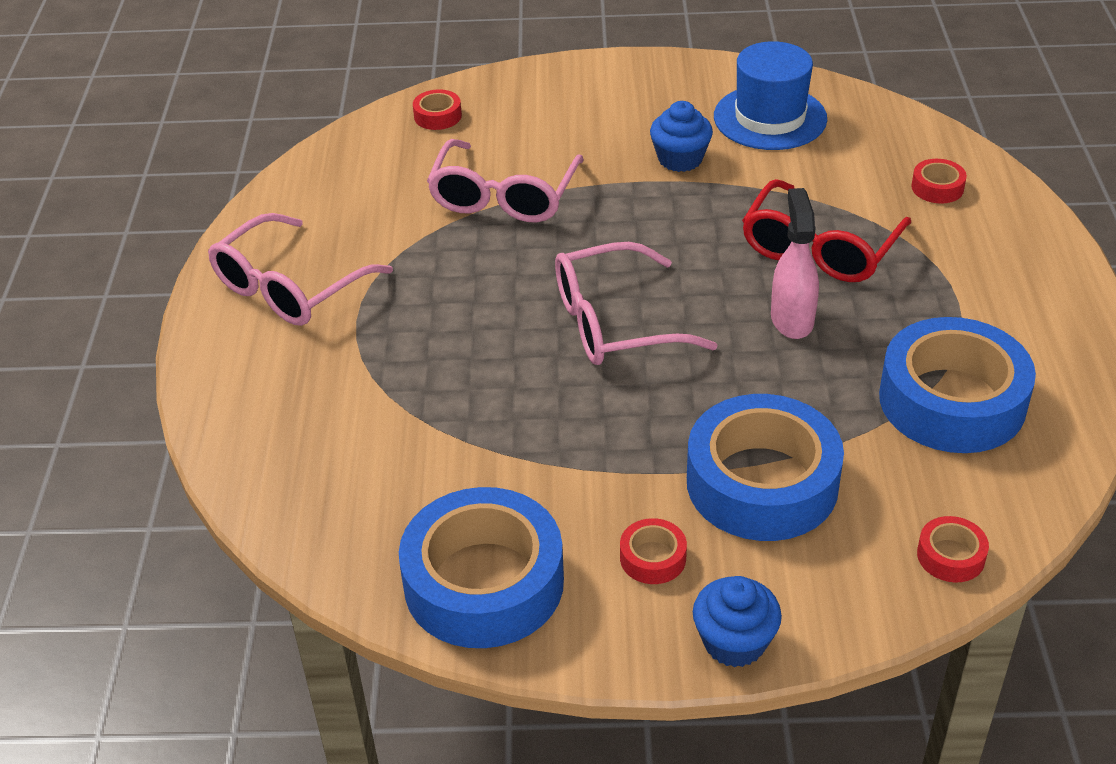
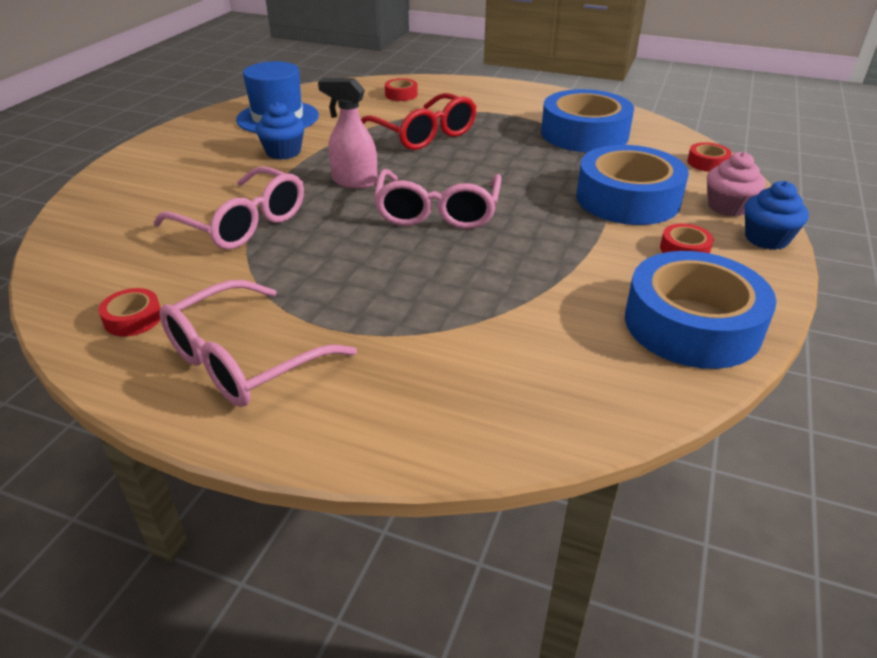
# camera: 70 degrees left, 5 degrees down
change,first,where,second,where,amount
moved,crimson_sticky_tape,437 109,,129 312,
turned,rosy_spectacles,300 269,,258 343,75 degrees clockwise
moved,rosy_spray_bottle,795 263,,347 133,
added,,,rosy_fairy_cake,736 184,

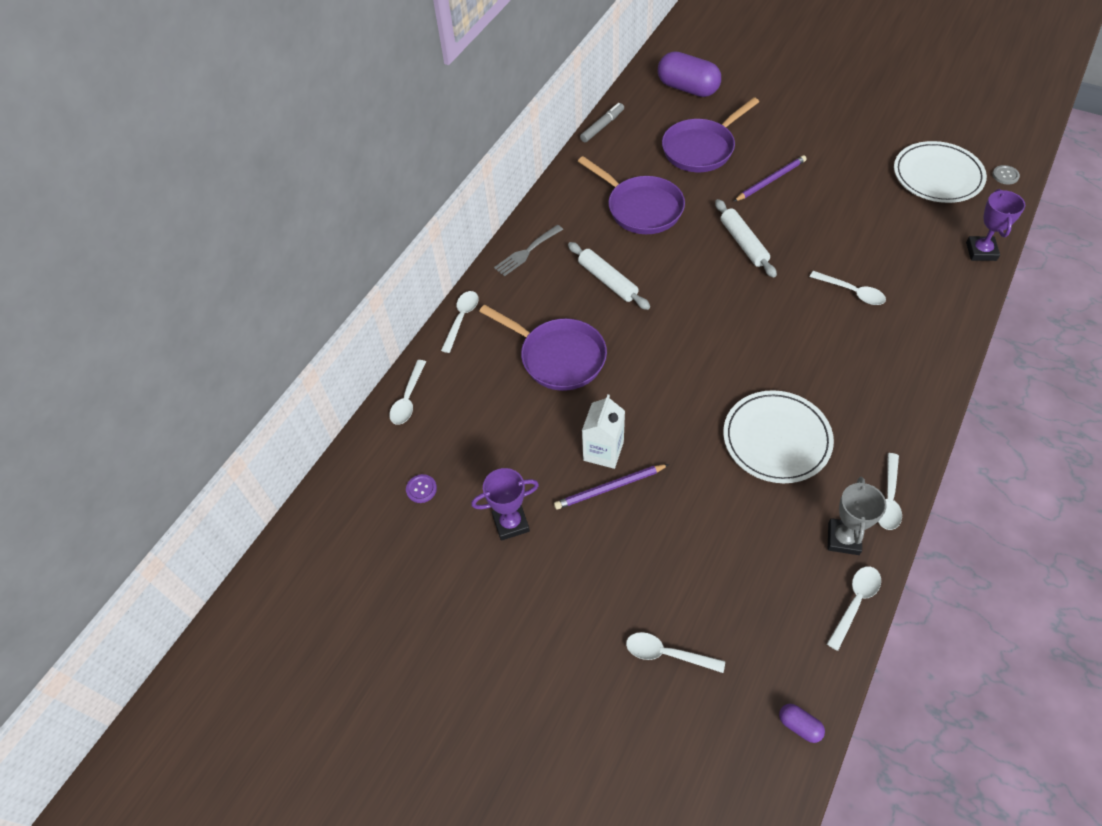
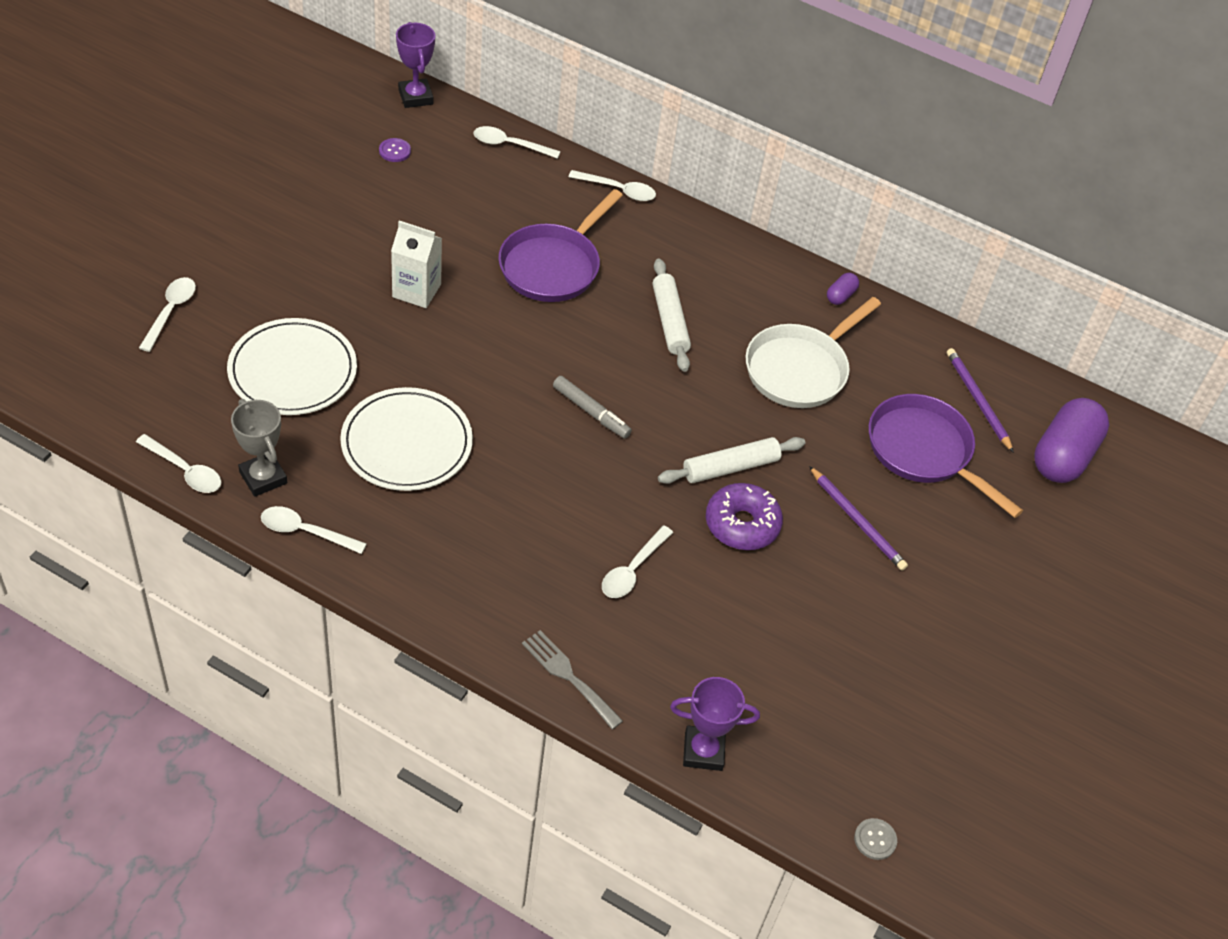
# camera: 80 degrees right, 5 degrees down
change,first,where,second,where,amount
moved,white_dinner_plate,940 172,,292 366,
turned,grey_trophy,857 516,,259 448,45 degrees clockwise
moved,purple_trophy,505 504,,416 65,
moved,grey_fork,528 250,,572 679,
moved,grey_marker_pen,602 122,,592 407,
turned,white_rolling_pin,609 276,,671 315,60 degrees counterclockwise
added,,,purple_glazed_donut,744 516,
recoloured,purple_frying_pan,631 195,white_frying_pan,813 352,
moved,purple_pill,802 723,,843 289,
moved,purple_lead_pencil,611 487,,980 400,

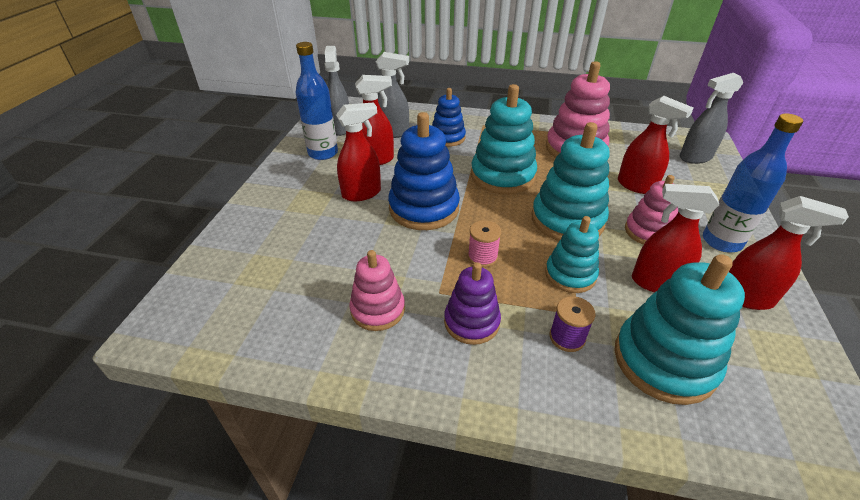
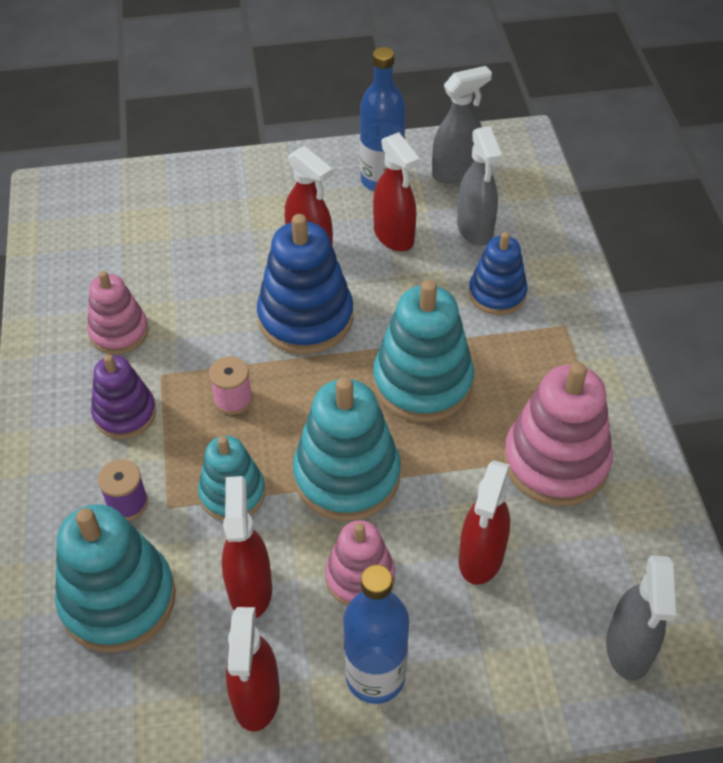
# camera: 70 degrees right, 10 degrees up
change,first,where,second,where,amount
turned,grey_spray_bottle,711 118,,641 618,135 degrees counterclockwise

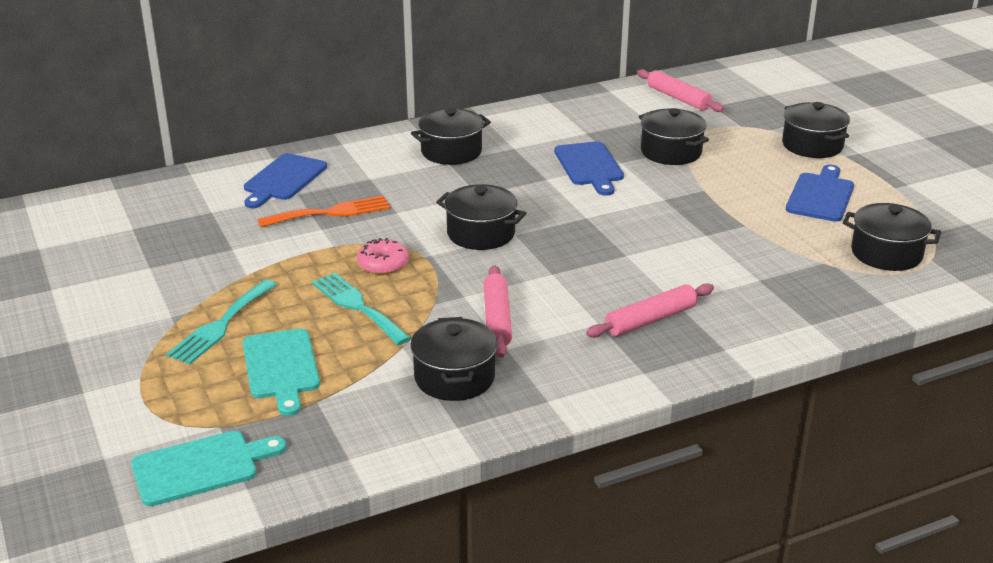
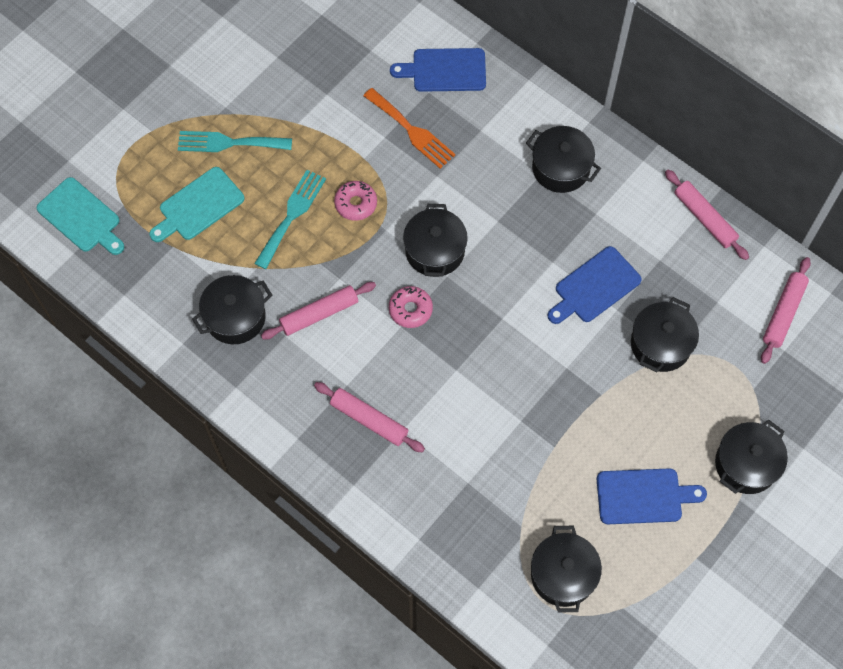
# camera: 65 degrees right, 35 degrees up
change,first,where,second,where,amount
added,,,rosy_glazed_donut,411 307,
added,,,rosy_rolling_pin,707 215,

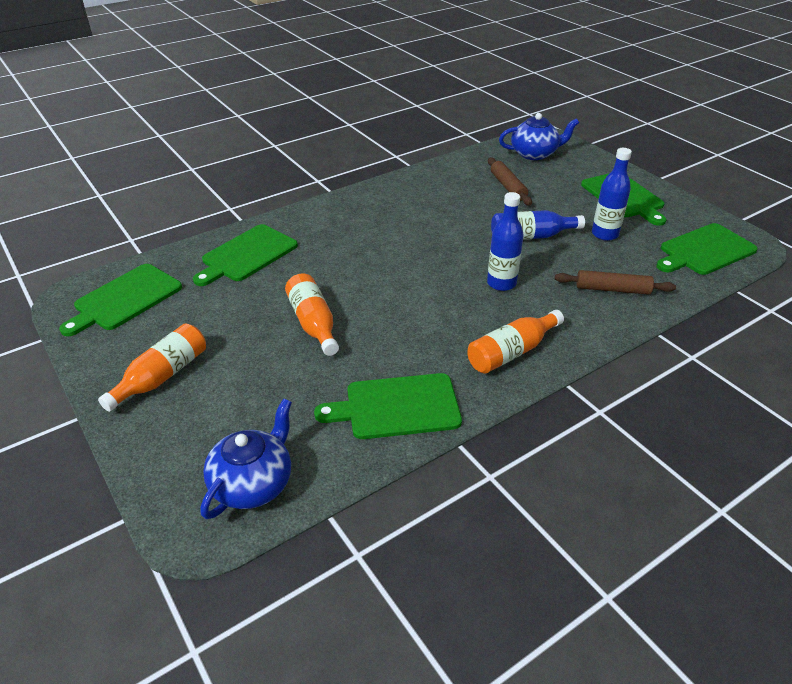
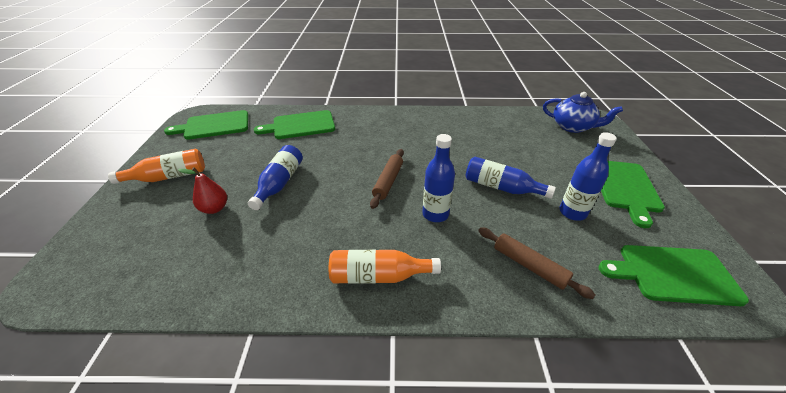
# camera: 35 degrees right, 0 degrees up
change,first,where,second,where,amount
added,,,crimson_pear_fruit,202 190,
recoloured,orange-coloured_flask,312 314,blue_flask,275 177,
moved,russet_rolling_pin,510 181,,387 179,
removed,blue_teapot,246 458,,,
removed,green_cutting_board,388 406,,,

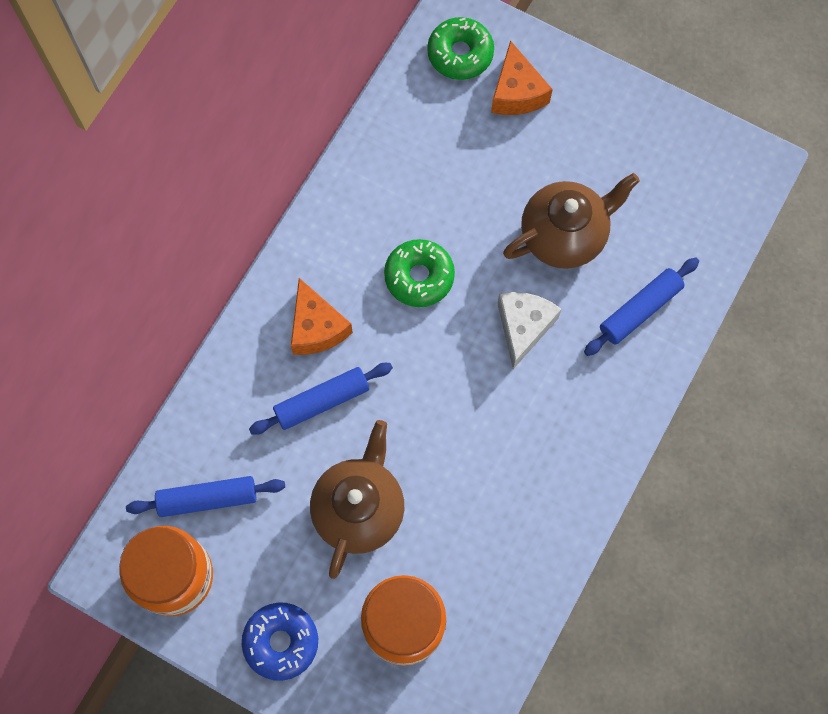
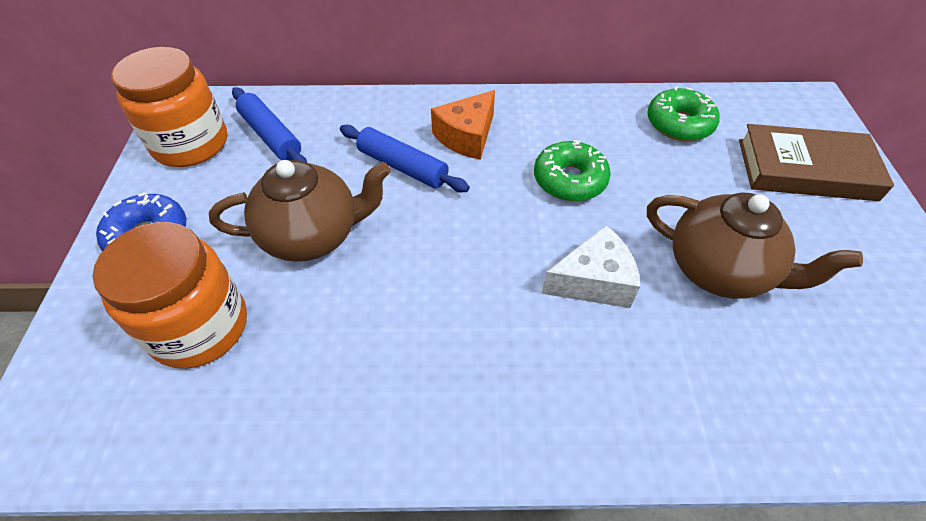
# camera: 60 degrees right, 20 degrees down
change,first,where,second,where,amount
moved,green_glazed_donut,460 48,,683 114,
replaced,orange-coloured_cheese_wedge,522 77,russet_book,816 162,
removed,blue_rolling_pin,641 306,,,

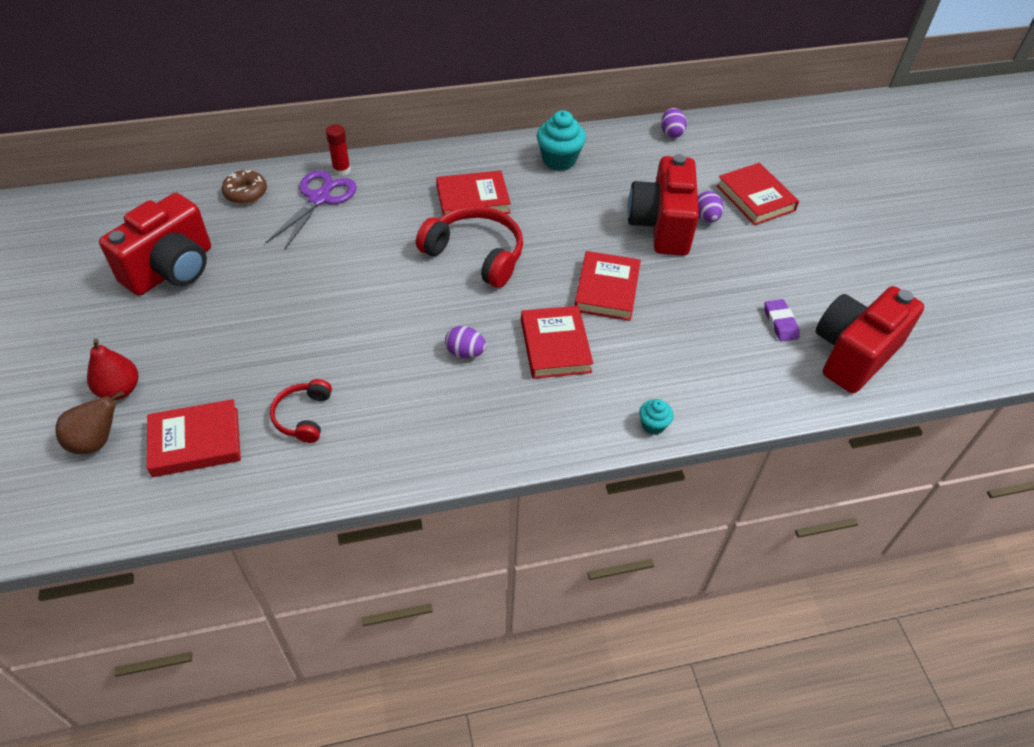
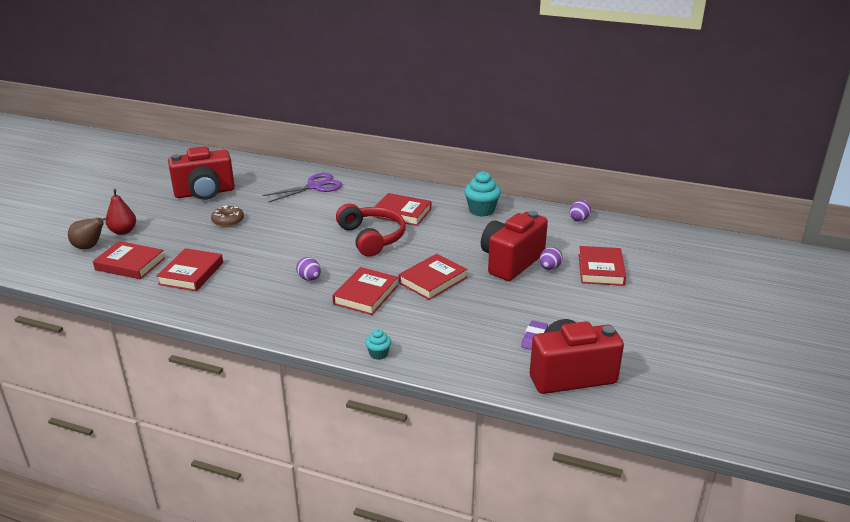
# camera: 35 degrees right, 20 degrees down
change,first,where,second,where,amount
replaced,crimson_headset,301 411,crimson_book,190 269,
moved,russet_glazed_donut,244 187,,227 216,
removed,crimson_glue_stick,338 150,,,

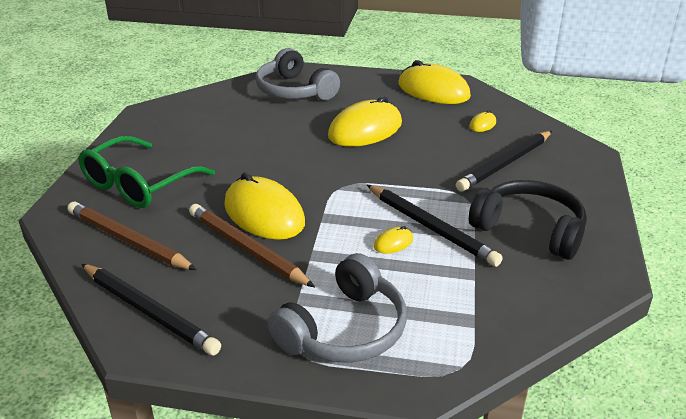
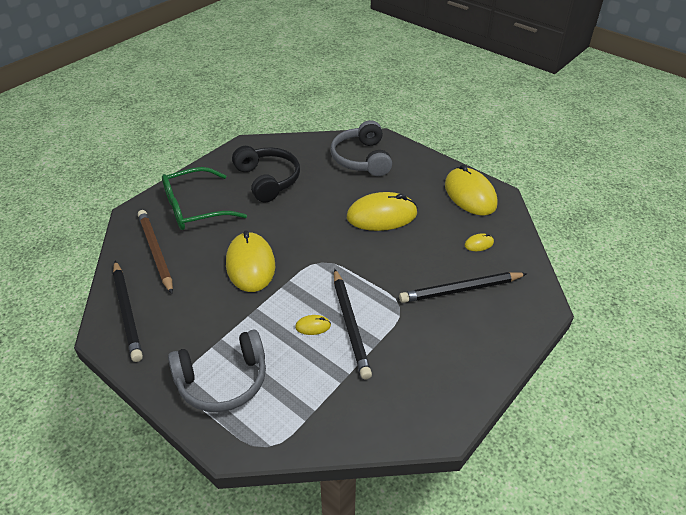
# camera: 30 degrees right, 10 degrees up
change,first,where,second,where,amount
moved,ebony_headset,527 220,,266 174,
removed,russet_lead_pencil,252 245,,,

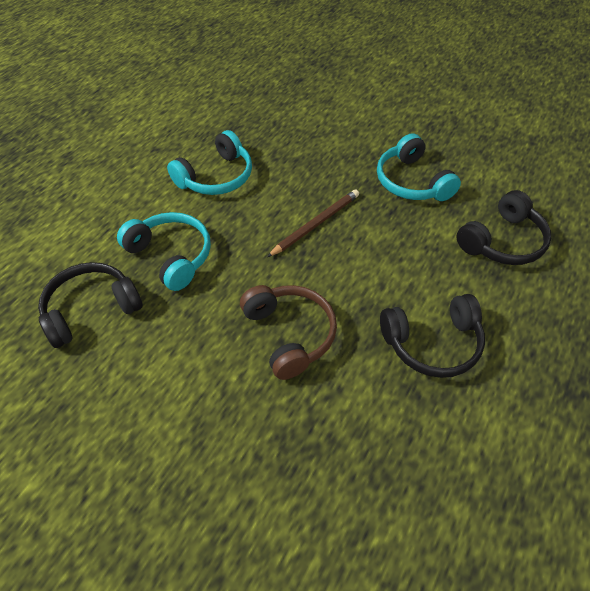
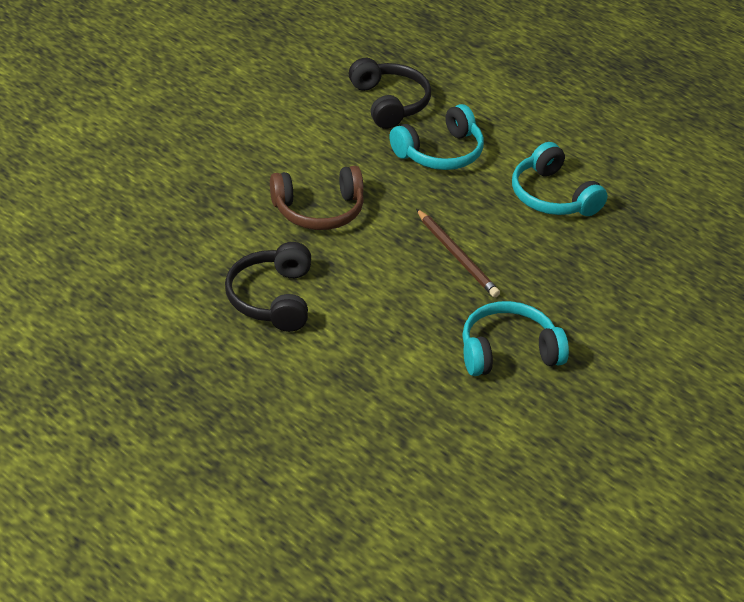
# camera: 100 degrees right, 10 degrees down
change,first,where,second,where,amount
removed,ebony_headset,503 227,,,

